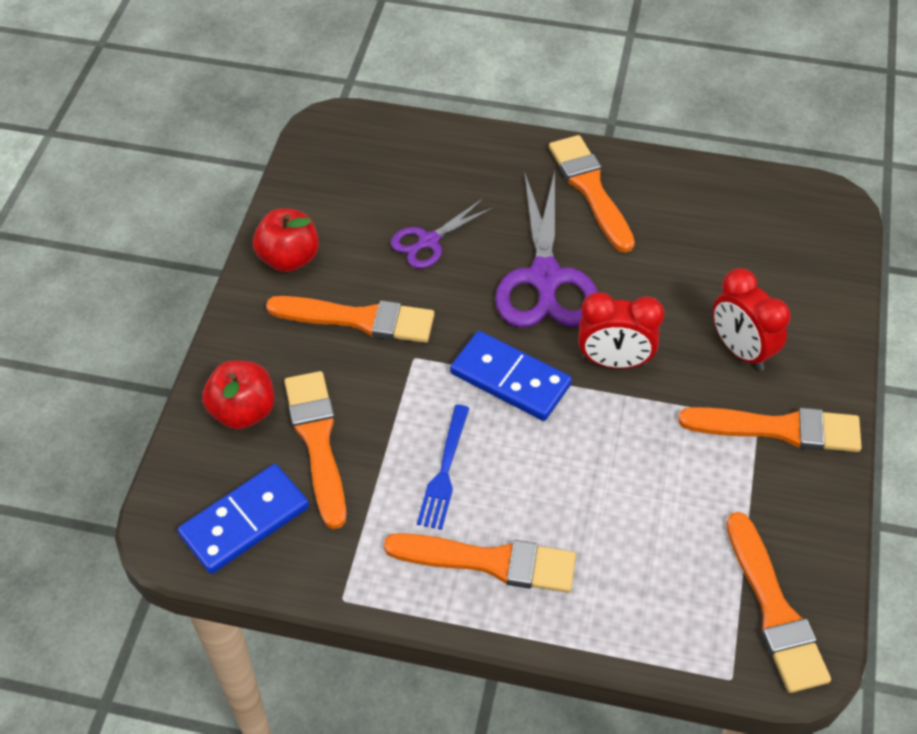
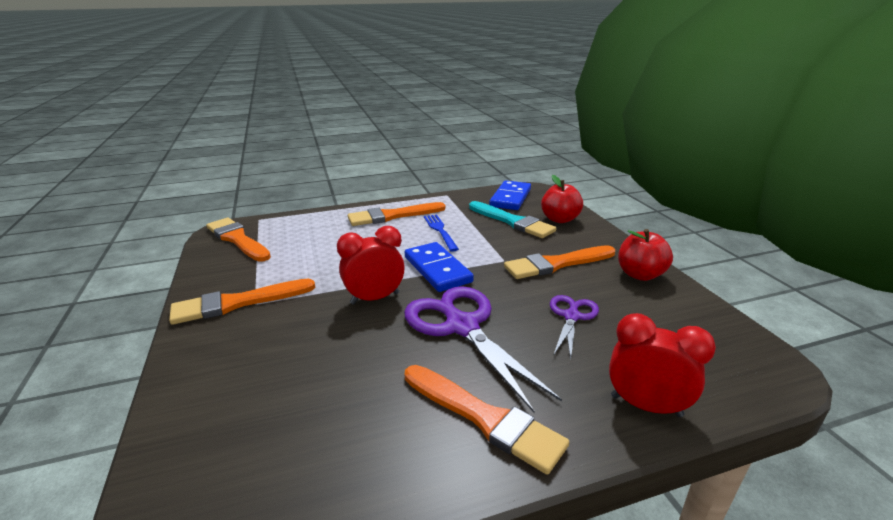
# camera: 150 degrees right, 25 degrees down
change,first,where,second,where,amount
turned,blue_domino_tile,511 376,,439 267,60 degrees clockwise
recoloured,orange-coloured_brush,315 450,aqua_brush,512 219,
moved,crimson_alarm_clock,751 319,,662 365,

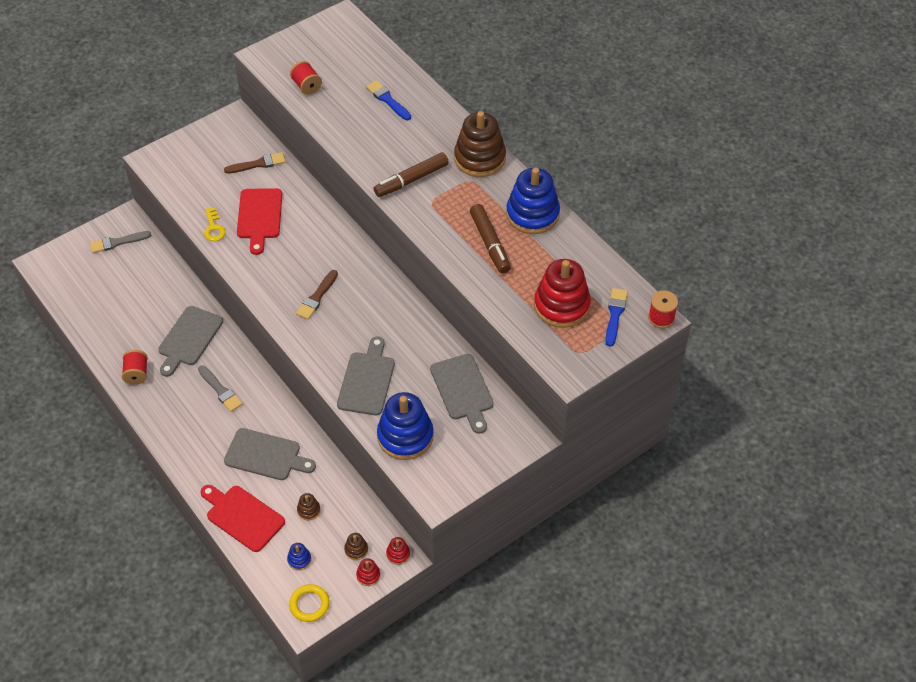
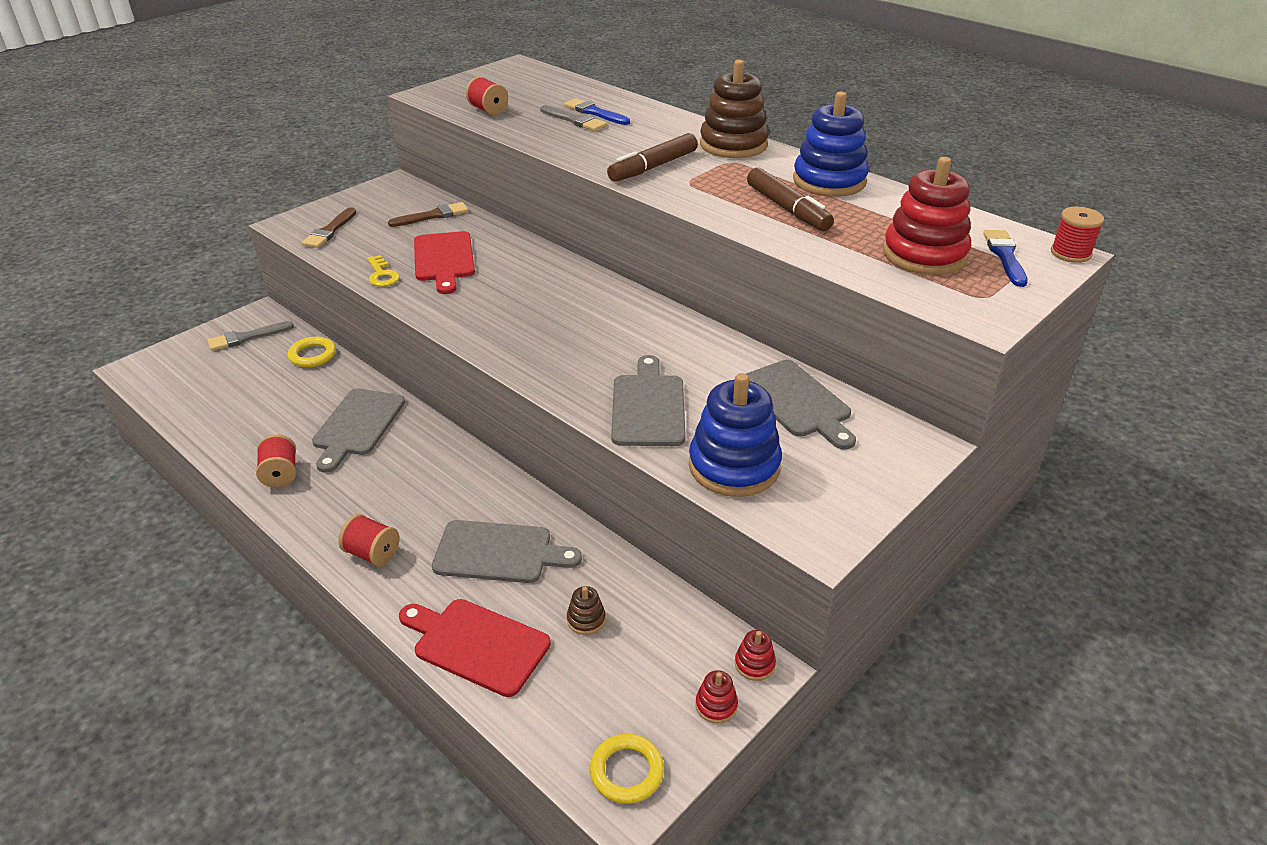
# camera: 10 degrees left, 15 degrees down
change,first,where,second,where,amount
added,,,bright_yellow_hoop,312 352,
moved,russet_brush,317 295,,329 227,
added,,,crimson_spool,369 540,
moved,grey_brush,220 388,,573 118,
removed,blue_stacking_rings,299 556,,,
removed,russet_stacking_rings,356 546,,,

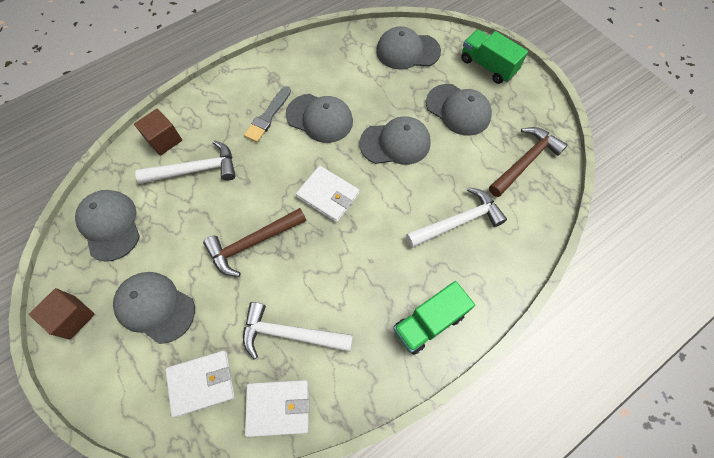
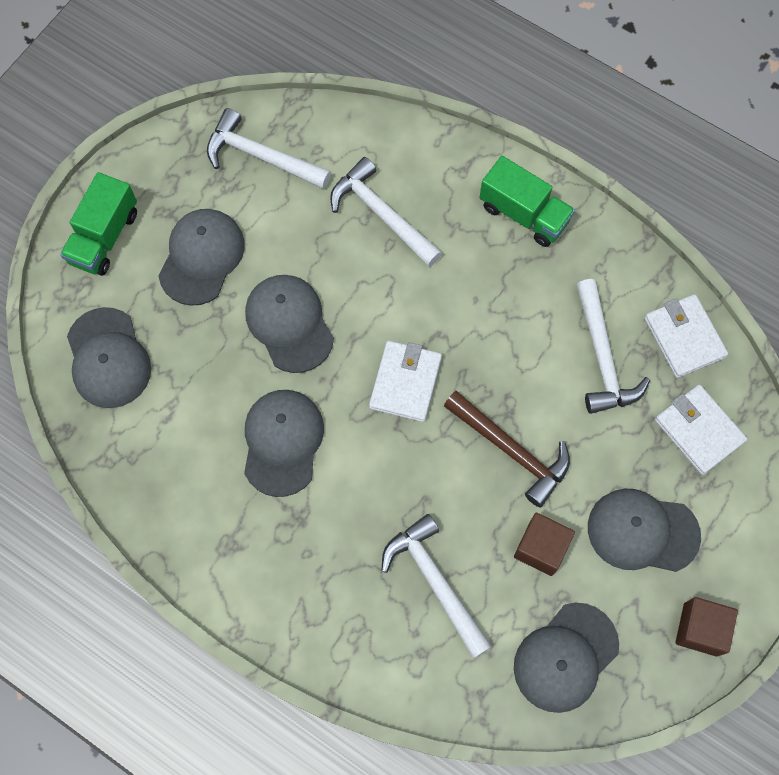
# camera: 110 degrees left, 5 degrees up
change,first,where,second,where,amount
recoloured,russet_hammer,528 162,white_hammer,269 148,
moved,russet_block,158 132,,544 544,
turned,grey_cap,154 308,,644 530,90 degrees clockwise
removed,grey_brush,267 114,,,

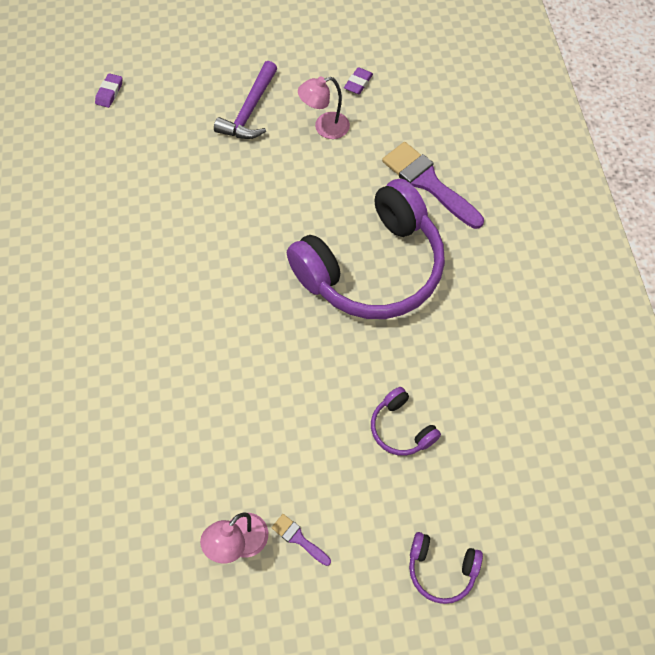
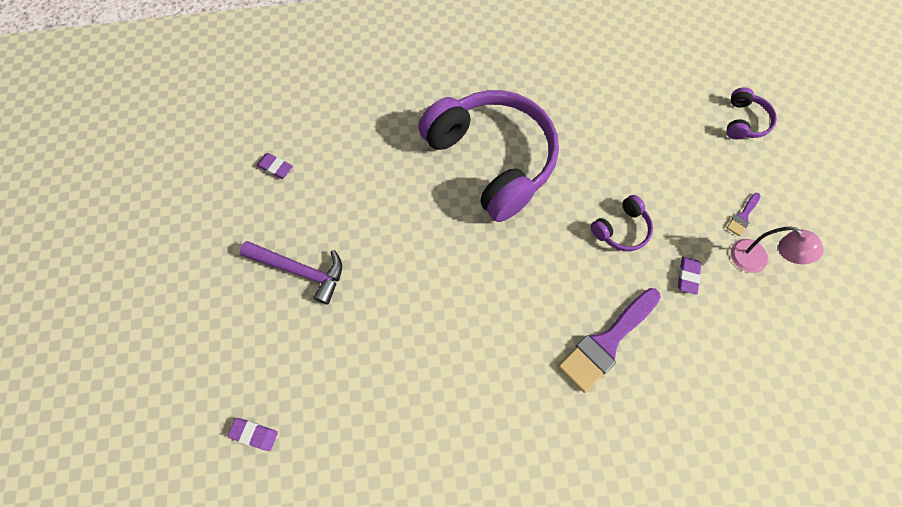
# camera: 90 degrees left, 5 degrees up
change,first,where,second,where,amount
moved,purple_brush,433 185,,609 340,
moved,purple_headset,406 421,,622 223,
added,,,purple_gum_eraser,689 276,
removed,rosy_desk_lamp,324 108,,,

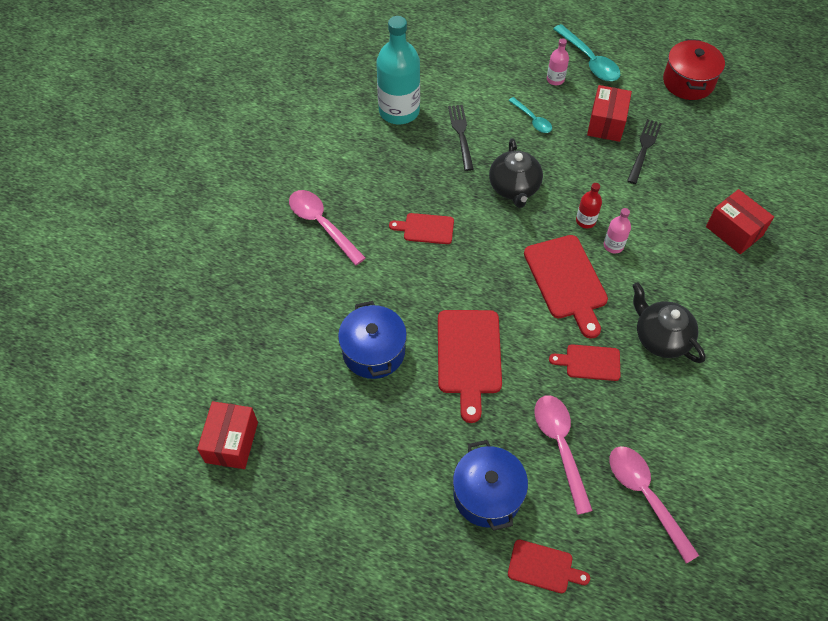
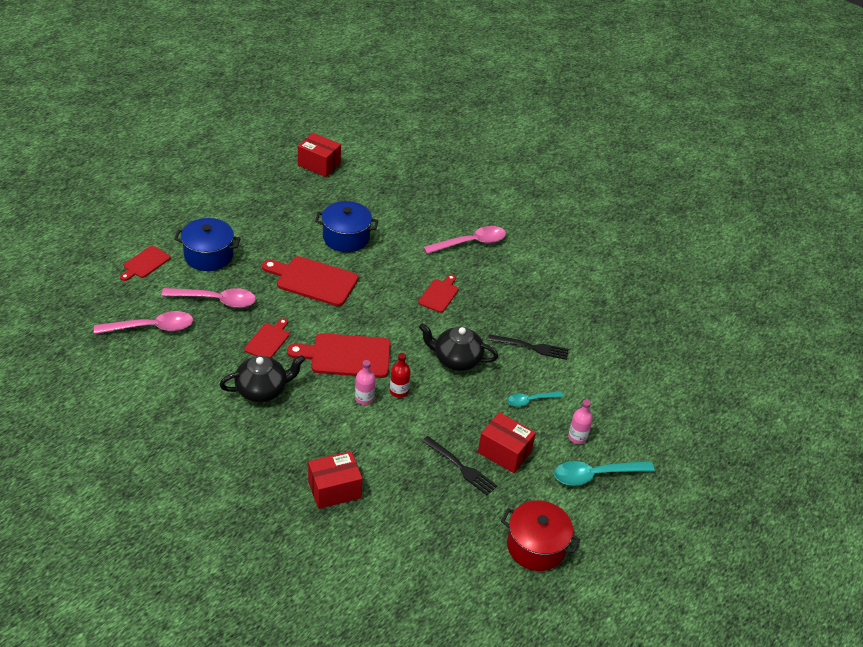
# camera: 105 degrees right, 15 degrees down
change,first,where,second,where,amount
removed,aqua_flask,398 70,,,

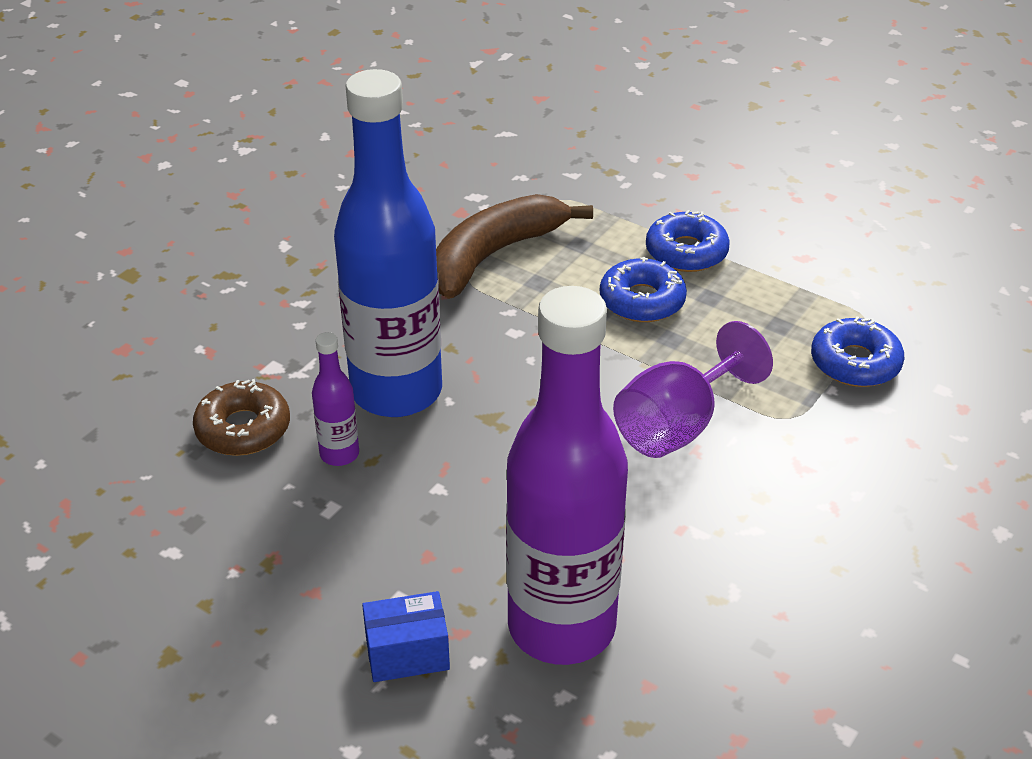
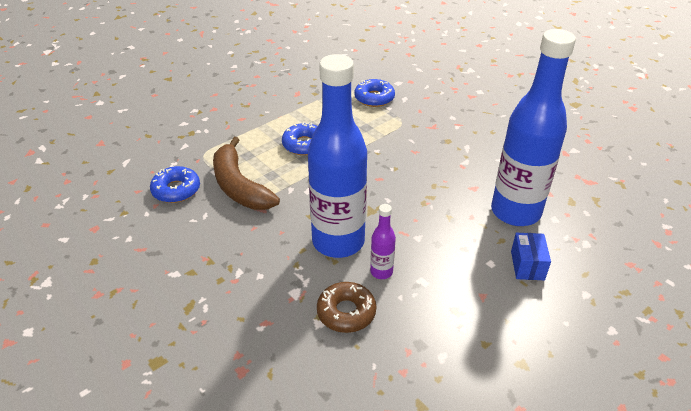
# camera: 75 degrees left, 0 degrees up
change,first,where,second,where,amount
moved,blue_glazed_donut,688 241,,175 184,
recoloured,purple_flask,567 475,blue_flask,533 127,
removed,purple_chalice,693 389,,,

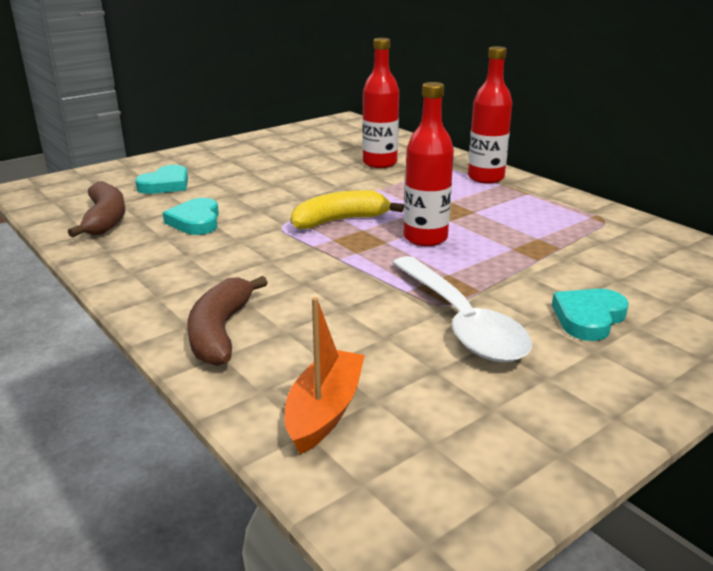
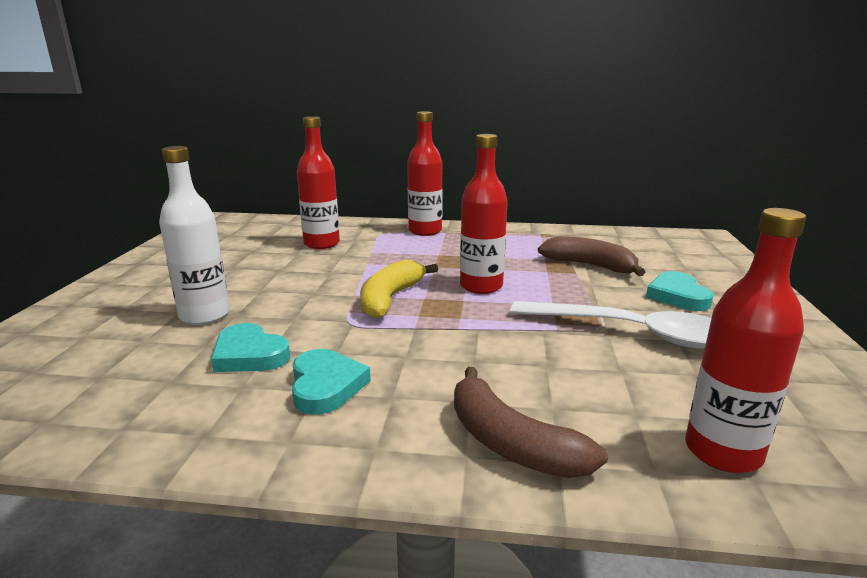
# camera: 45 degrees left, 5 degrees down
change,first,where,second,where,amount
added,,,white_flask,194 235,
moved,aqua_heart,161 179,,331 382,
moved,russet_banana,96 209,,591 256,
replaced,orange-coloured_boat,325 375,crimson_flask,745 340,

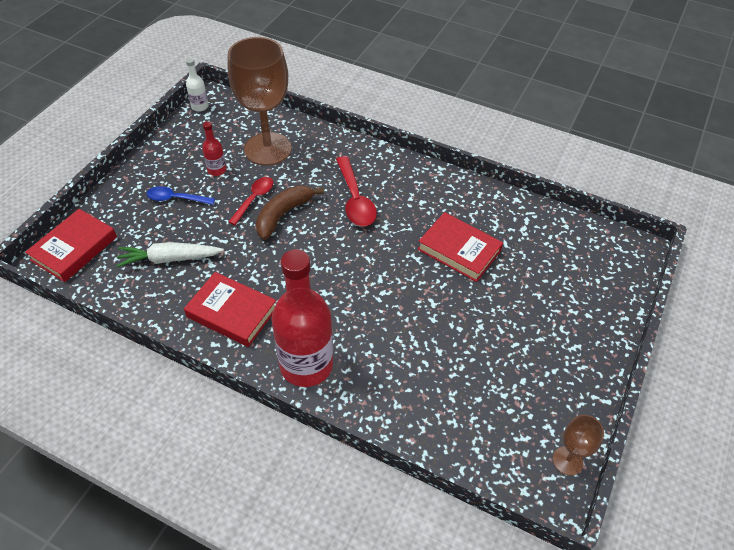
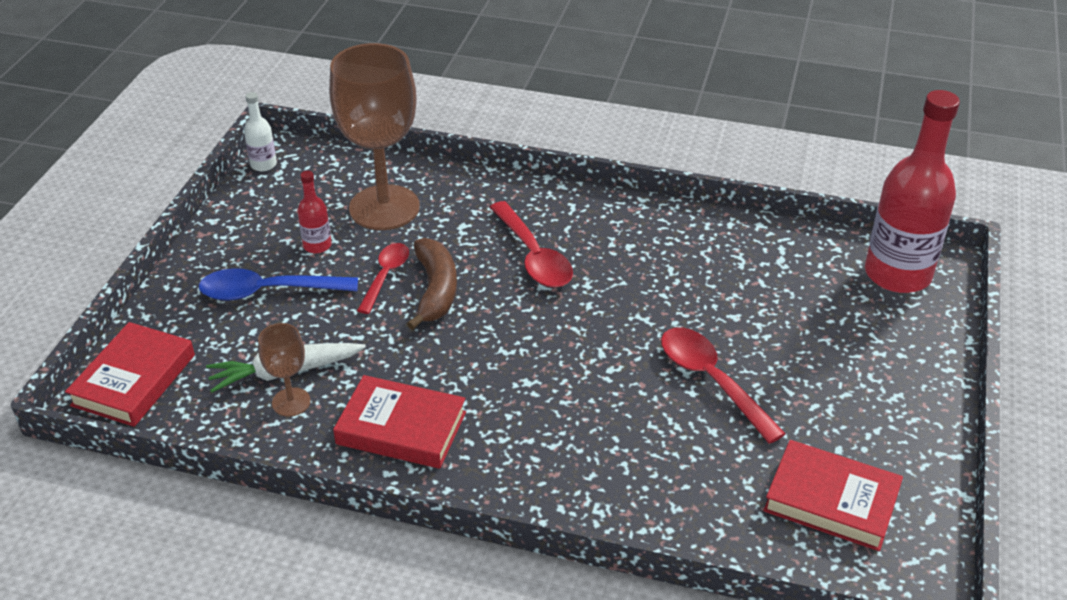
# camera: 10 degrees left, 10 degrees down
change,first,where,second,where,amount
resized,blue_tablespoon,181 195,,278 284,x1.52
moved,russet_chalice,578 445,,284 370,
turned,russet_banana,290 212,,432 284,150 degrees clockwise
added,,,crimson_tablespoon,723 385,
moved,crimson_book,460 247,,833 495,
moved,crimson_flask,302 318,,912 191,

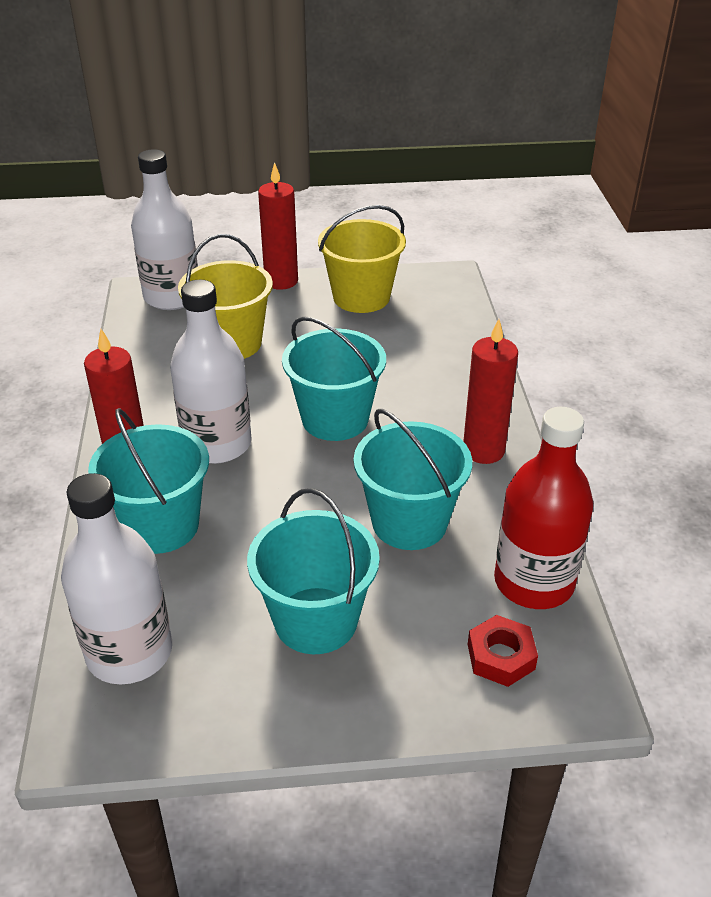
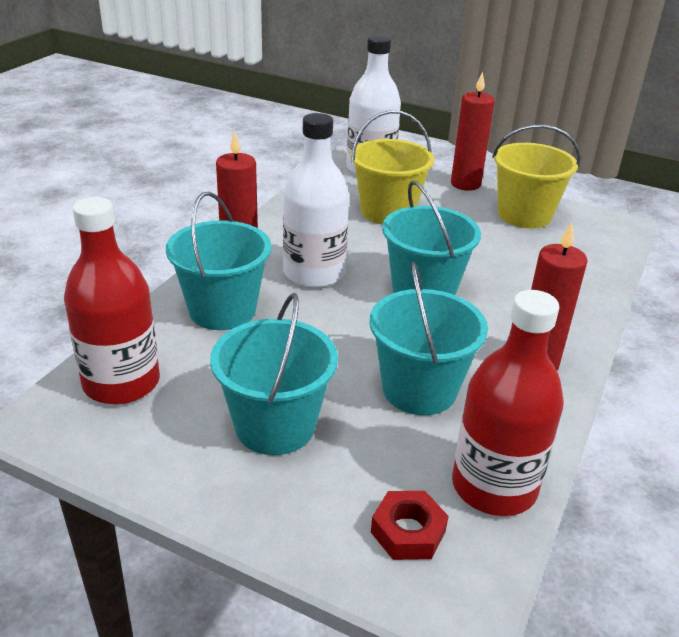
# camera: 30 degrees right, 5 degrees down
change,first,where,second,where,amount
recoloured,white_flask,116 579,crimson_flask,112 300,

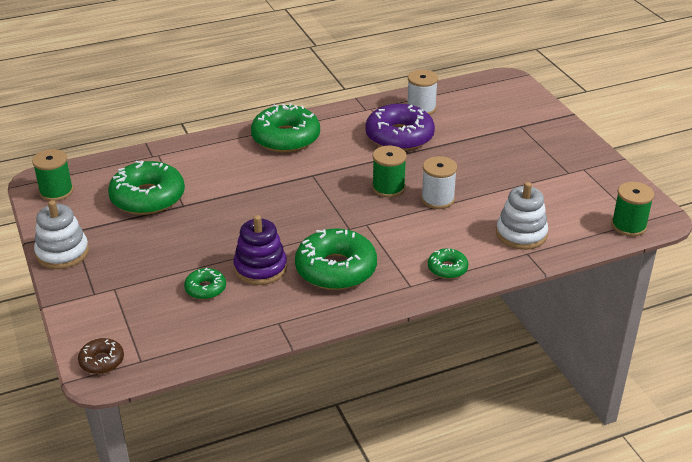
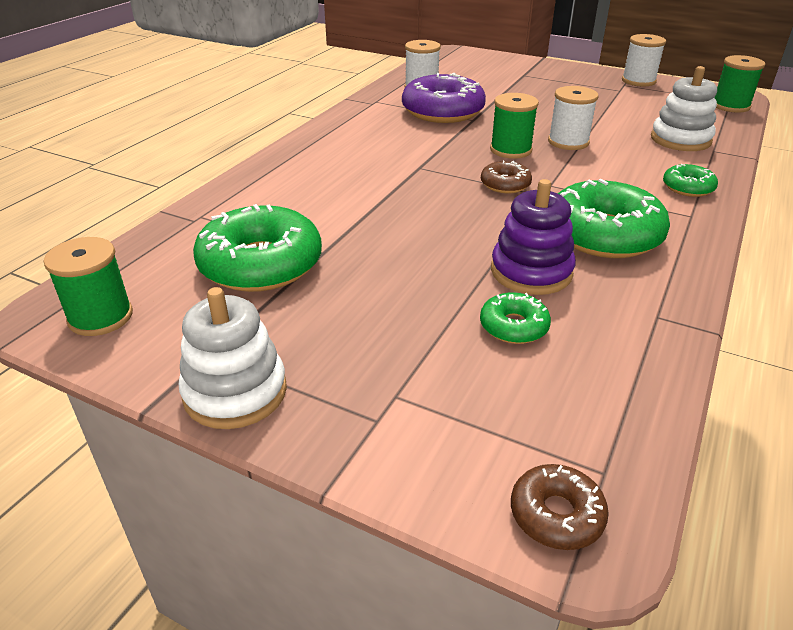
# camera: 40 degrees left, 0 degrees up
change,first,where,second,where,amount
added,,,russet_glazed_donut,506 177,
added,,,white_spool,644 60,
removed,green_glazed_donut,285 128,,,

